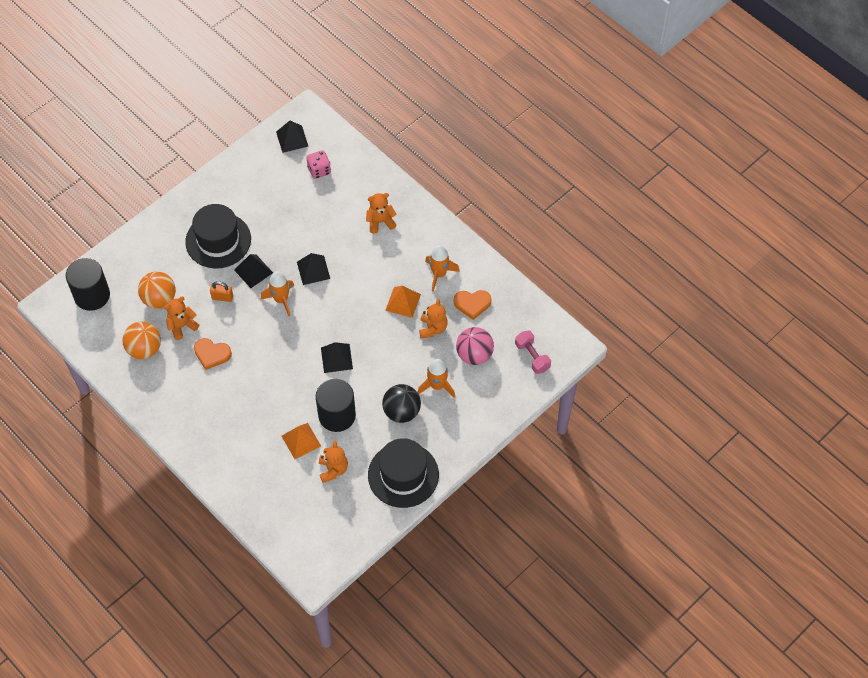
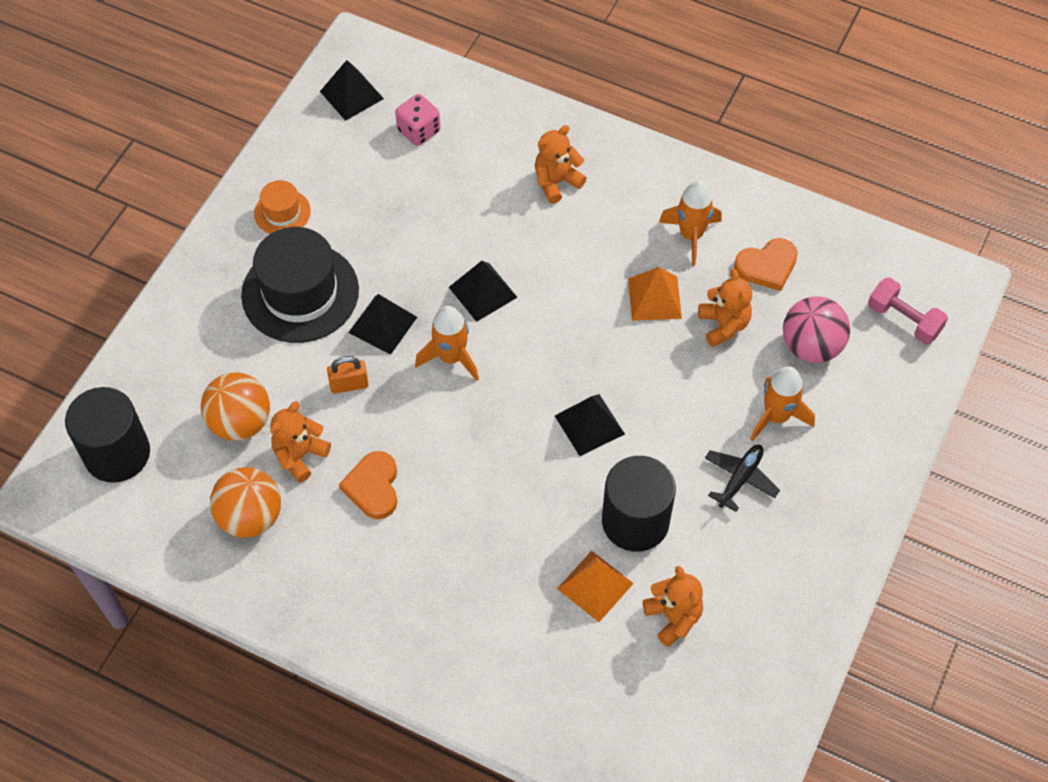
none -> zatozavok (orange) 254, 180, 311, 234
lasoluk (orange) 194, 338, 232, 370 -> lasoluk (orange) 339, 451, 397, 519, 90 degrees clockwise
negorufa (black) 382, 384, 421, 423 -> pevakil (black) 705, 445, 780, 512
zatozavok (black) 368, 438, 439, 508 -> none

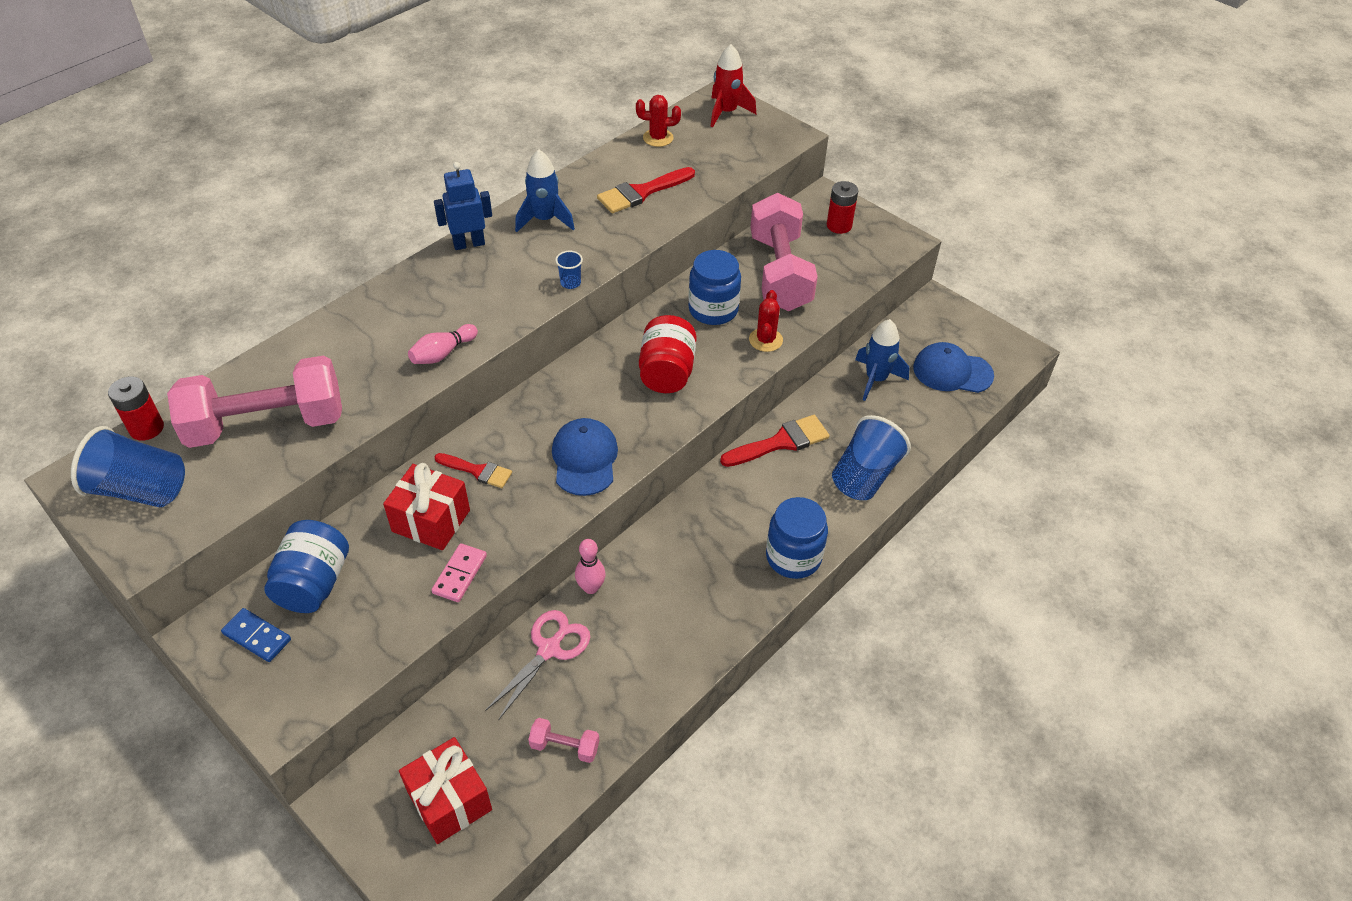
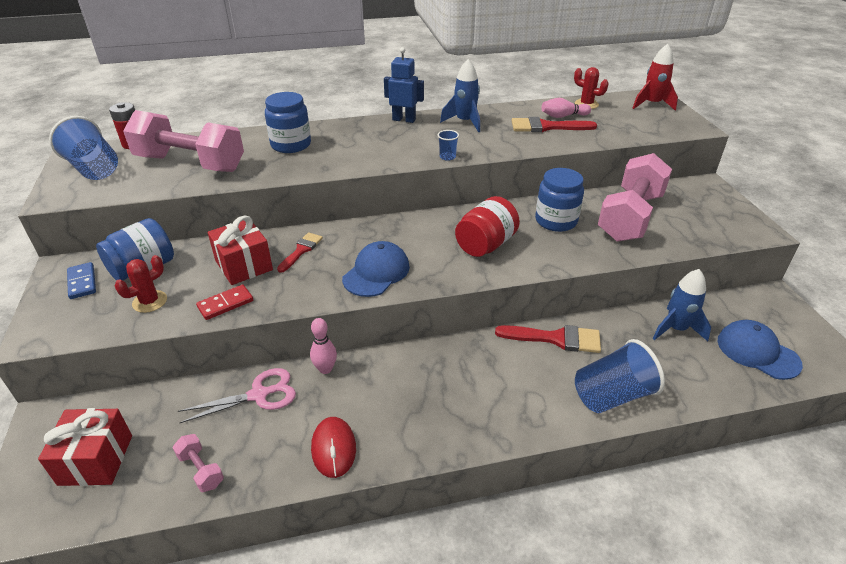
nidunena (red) 749, 290, 783, 352 -> nidunena (red) 115, 255, 167, 313, relocated
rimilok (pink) 432, 543, 487, 602 -> rimilok (red) 196, 285, 253, 320
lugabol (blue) 766, 497, 828, 579 -> lugabol (blue) 265, 92, 311, 153, relocated
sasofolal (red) 434, 453, 512, 488 -> sasofolal (red) 277, 232, 323, 273, 120 degrees counterclockwise
none -> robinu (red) 311, 417, 356, 478
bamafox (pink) 408, 324, 478, 364 -> bamafox (pink) 541, 98, 591, 118, relocated
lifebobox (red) 827, 181, 858, 234 -> none

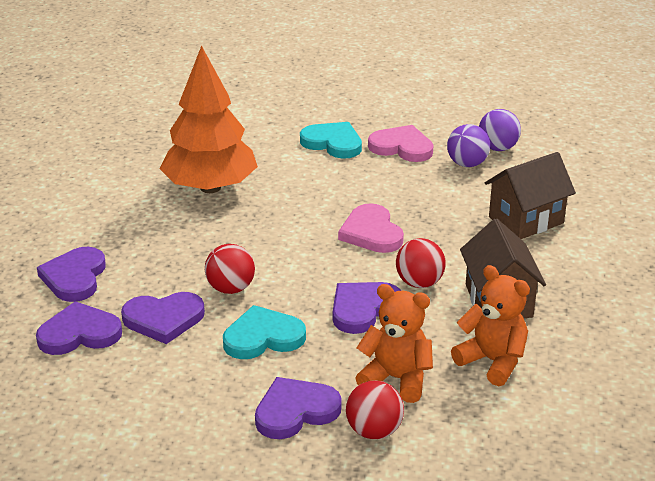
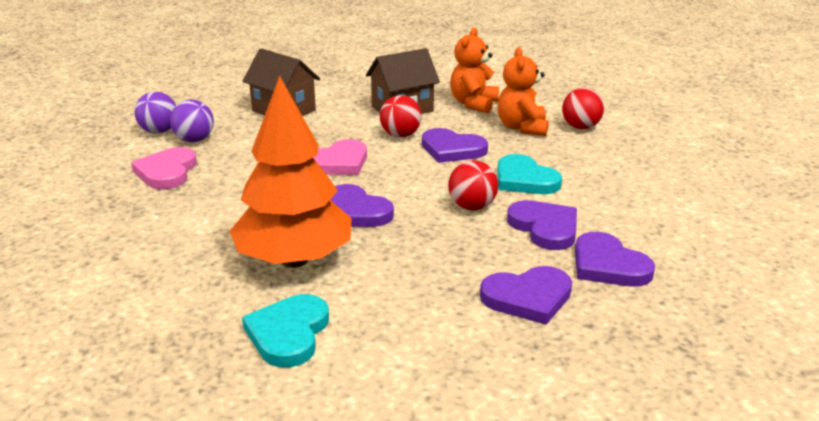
lasoluk (turquoise) 300, 122, 362, 159 -> lasoluk (turquoise) 242, 294, 329, 367, relocated
lasoluk (purple) 255, 377, 342, 439 -> lasoluk (purple) 330, 184, 394, 227, relocated

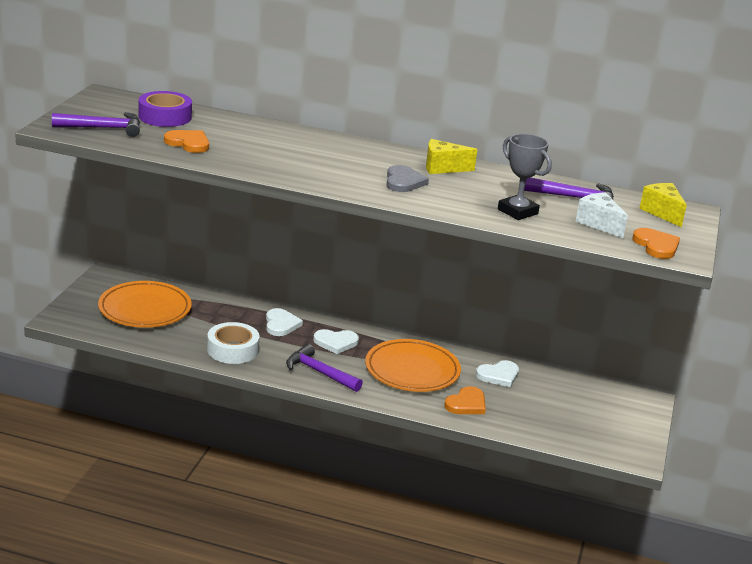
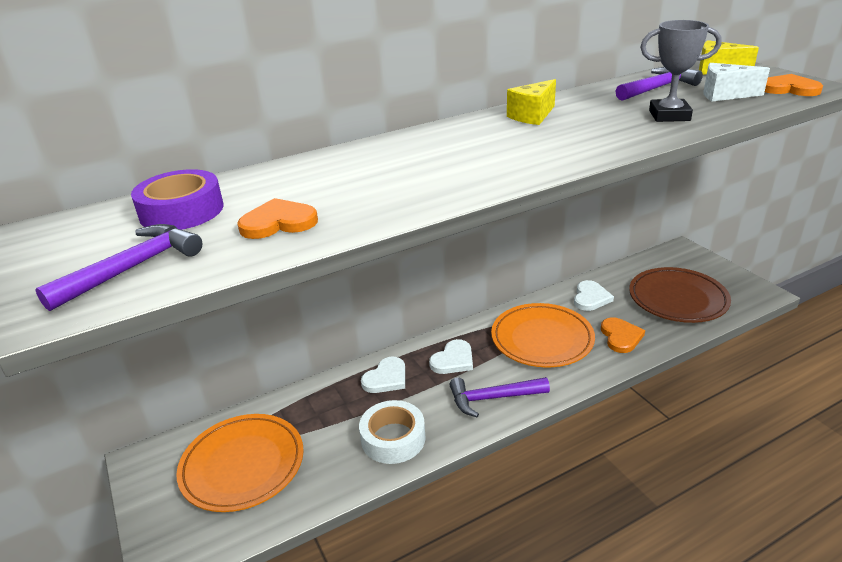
lasoluk (white) 266, 308, 303, 336 -> lasoluk (white) 361, 357, 405, 393, 90 degrees clockwise
none -> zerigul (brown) 629, 267, 731, 323
lasoluk (grey) 386, 165, 429, 192 -> none

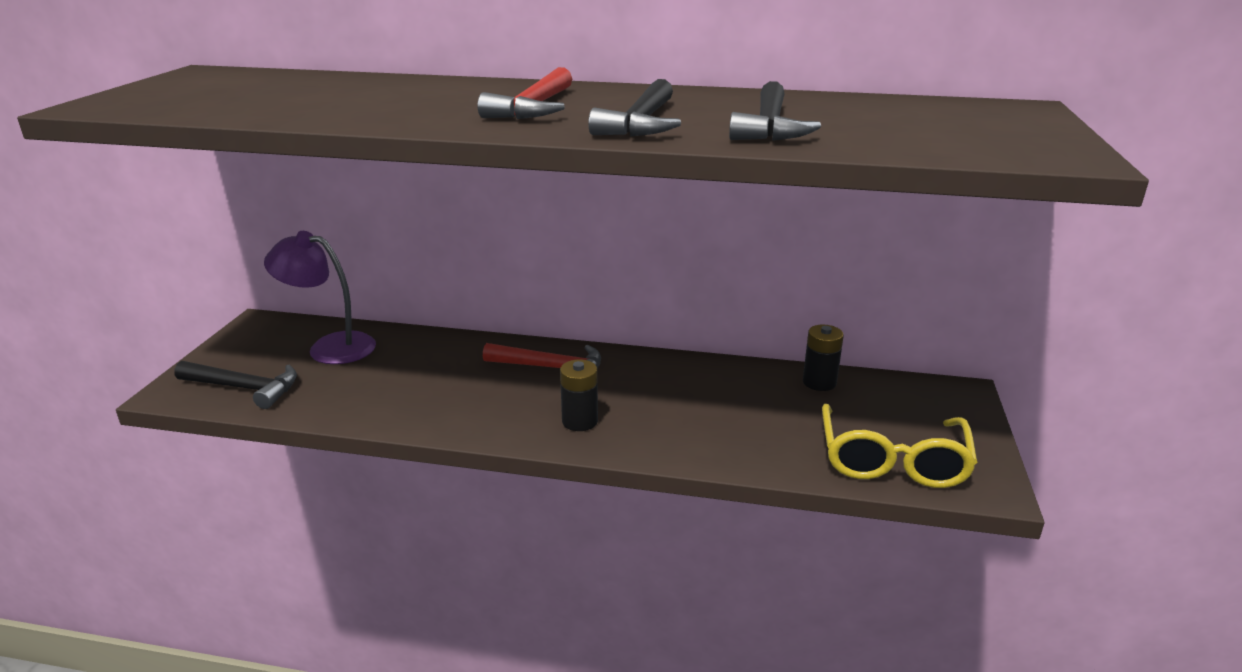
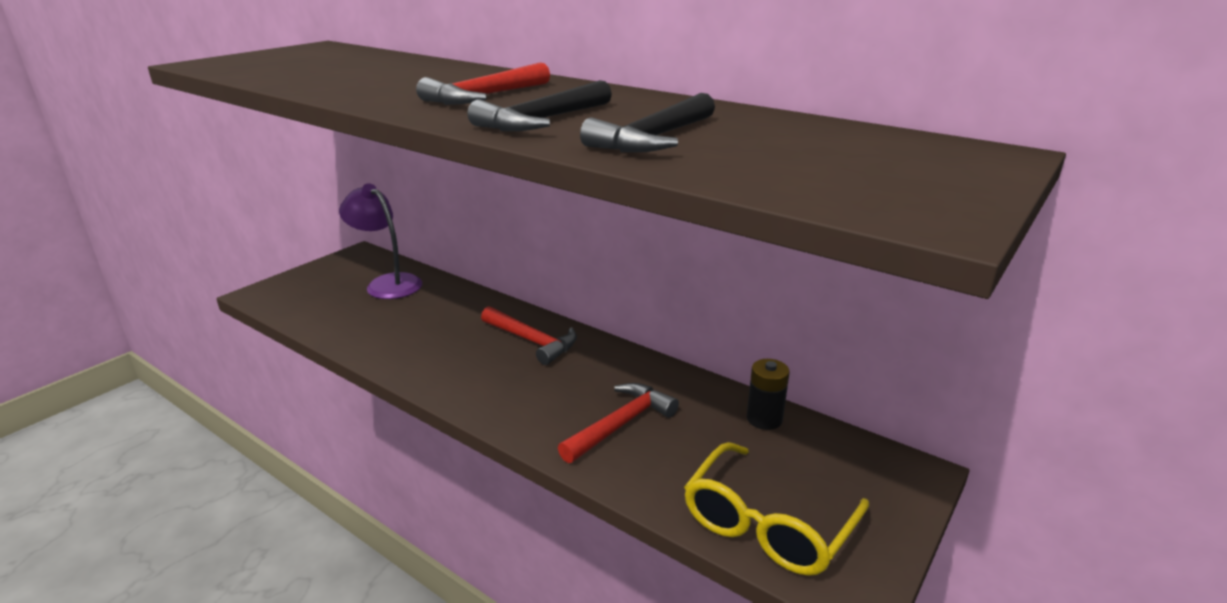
none -> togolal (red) 558, 383, 679, 463
togolal (black) 174, 361, 297, 409 -> none
lifebobox (black) 560, 359, 598, 431 -> none

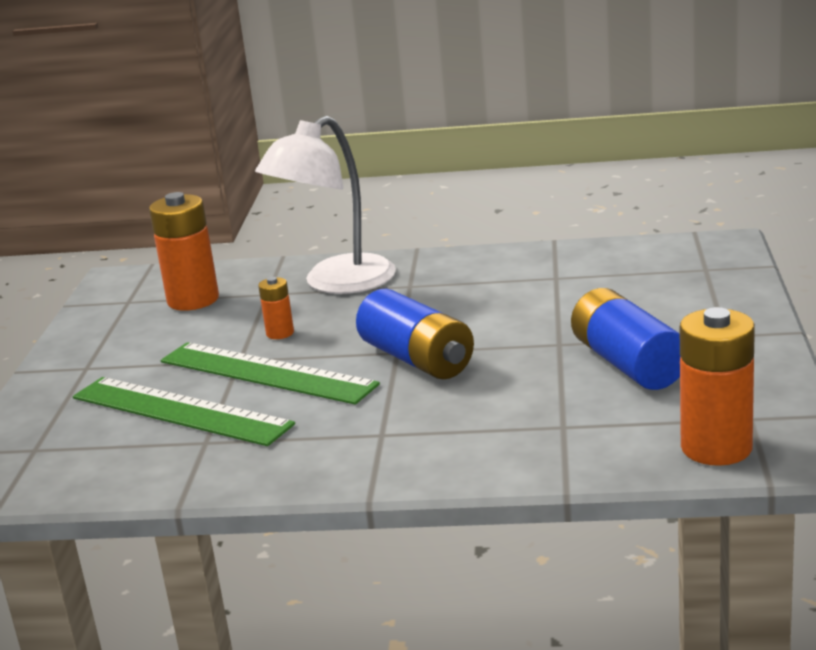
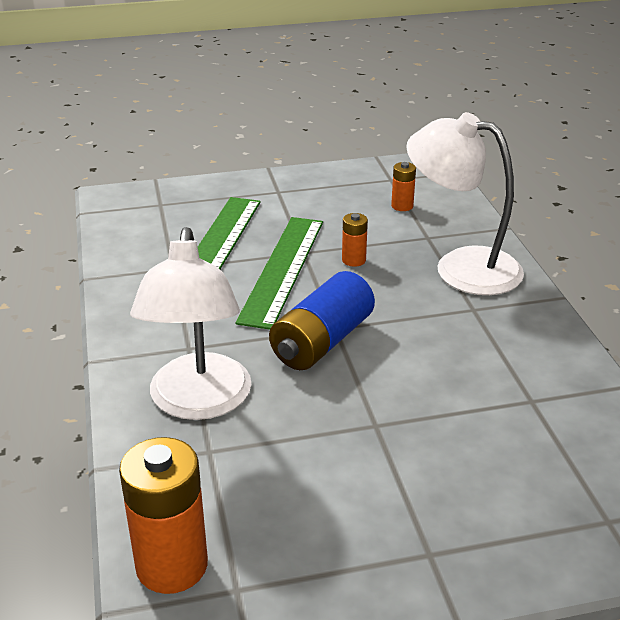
none -> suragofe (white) 130, 227, 251, 420
lifebobox (orange) 149, 192, 219, 311 -> lifebobox (orange) 391, 162, 416, 211, x0.50
lifebobox (blue) 571, 288, 680, 390 -> none

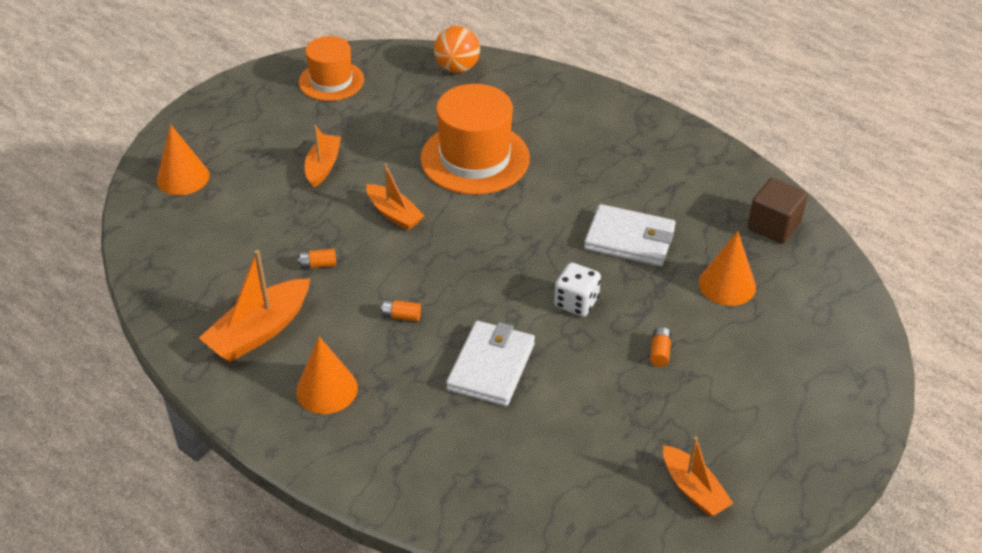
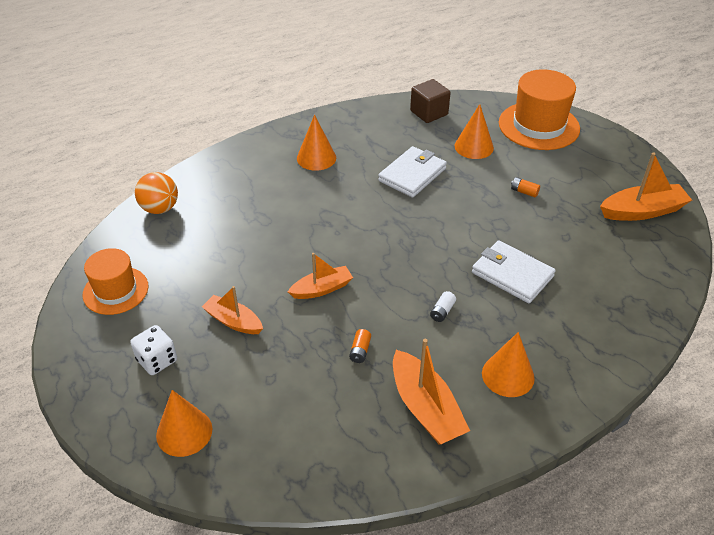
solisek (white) 554, 263, 601, 317 -> solisek (white) 130, 325, 177, 375, relocated
none -> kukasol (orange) 297, 115, 336, 171
lifebobox (orange) 381, 299, 421, 321 -> lifebobox (white) 430, 291, 456, 322
zatozavok (orange) 420, 84, 530, 195 -> zatozavok (orange) 499, 69, 580, 150, relocated
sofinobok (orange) 663, 437, 734, 517 -> sofinobok (orange) 600, 152, 692, 221, x1.54

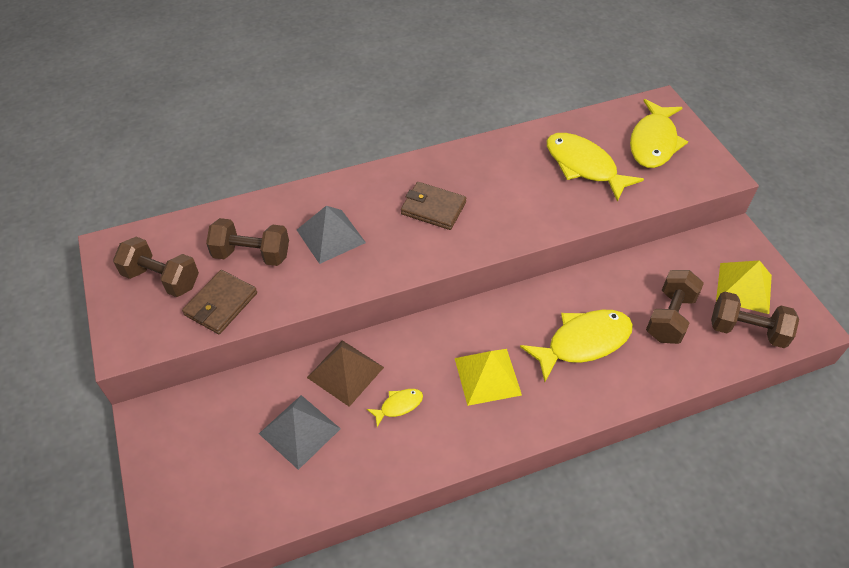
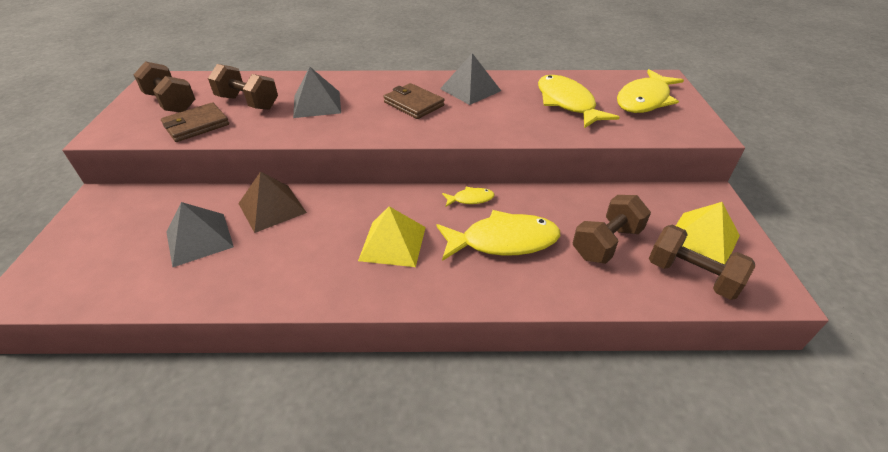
none -> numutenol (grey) 440, 53, 501, 105
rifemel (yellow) 367, 389, 423, 427 -> rifemel (yellow) 442, 187, 494, 207, relocated

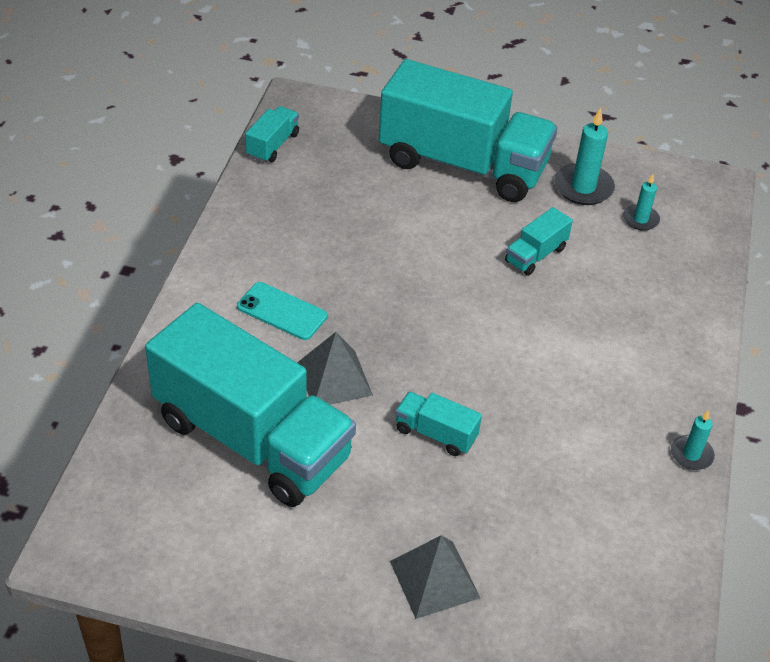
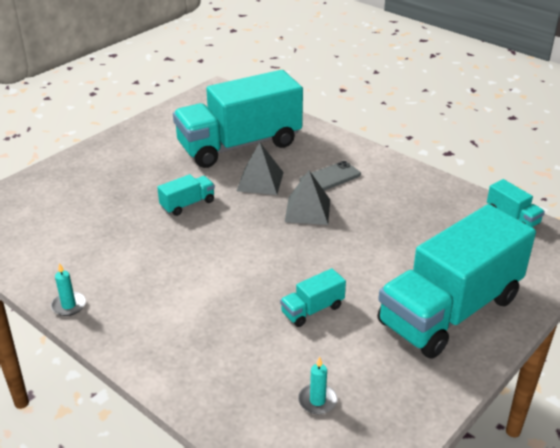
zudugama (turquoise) 505, 207, 573, 276 -> zudugama (turquoise) 280, 268, 346, 327, 105 degrees counterclockwise
numutenol (grey) 390, 535, 480, 619 -> numutenol (grey) 285, 170, 330, 225, relocated
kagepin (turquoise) 237, 282, 327, 340 -> kagepin (grey) 300, 161, 361, 191
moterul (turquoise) 554, 108, 615, 205 -> none

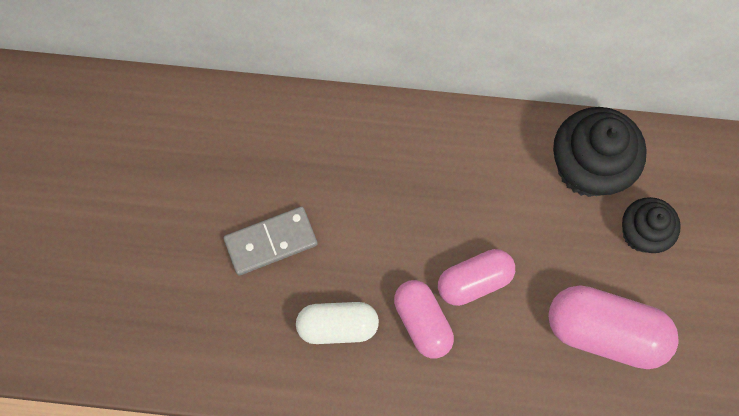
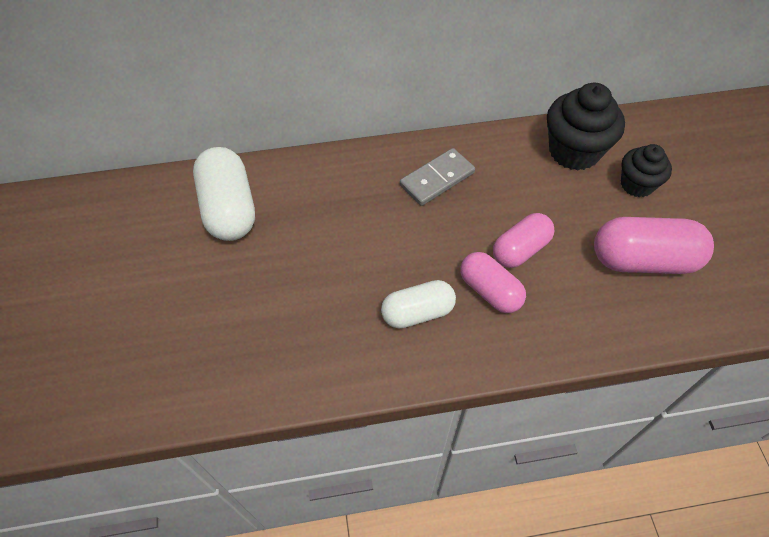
none -> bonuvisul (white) 193, 147, 255, 241
rimilok (grey) 223, 207, 318, 275 -> rimilok (grey) 400, 148, 475, 206, relocated

